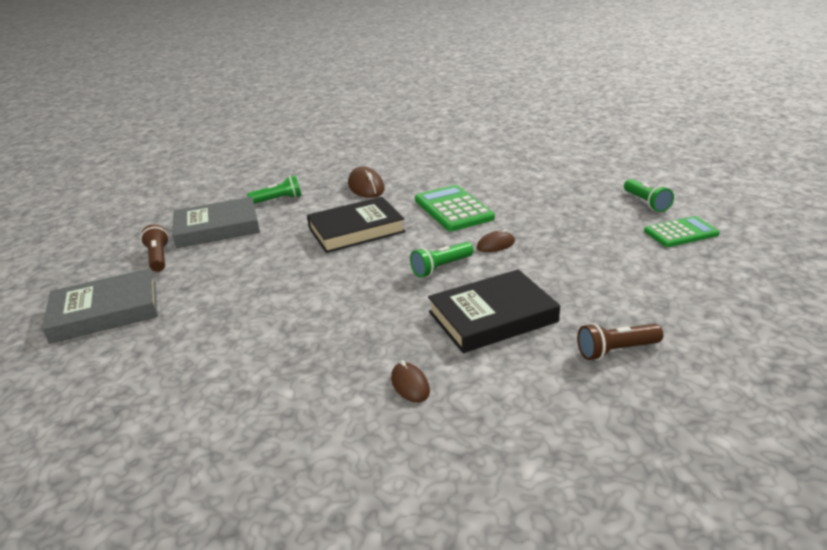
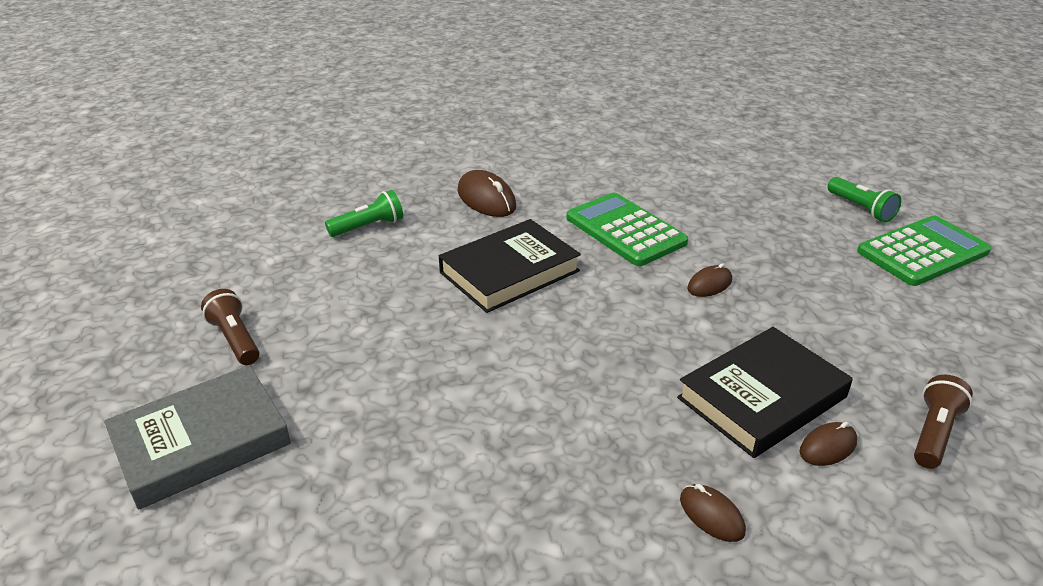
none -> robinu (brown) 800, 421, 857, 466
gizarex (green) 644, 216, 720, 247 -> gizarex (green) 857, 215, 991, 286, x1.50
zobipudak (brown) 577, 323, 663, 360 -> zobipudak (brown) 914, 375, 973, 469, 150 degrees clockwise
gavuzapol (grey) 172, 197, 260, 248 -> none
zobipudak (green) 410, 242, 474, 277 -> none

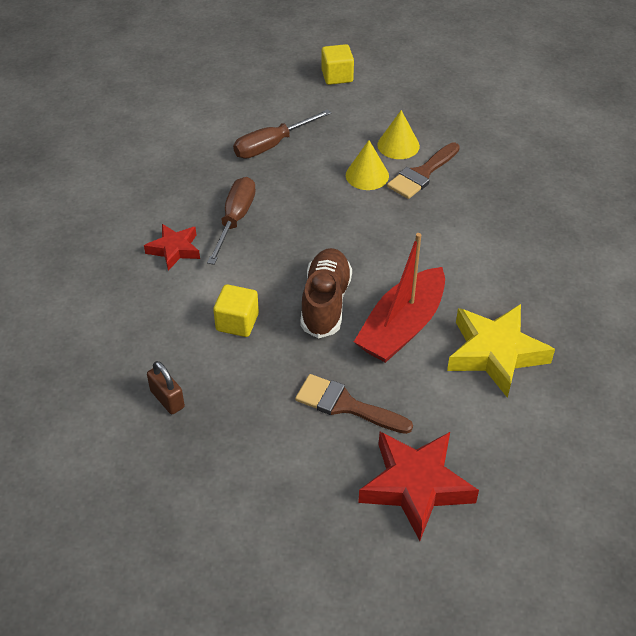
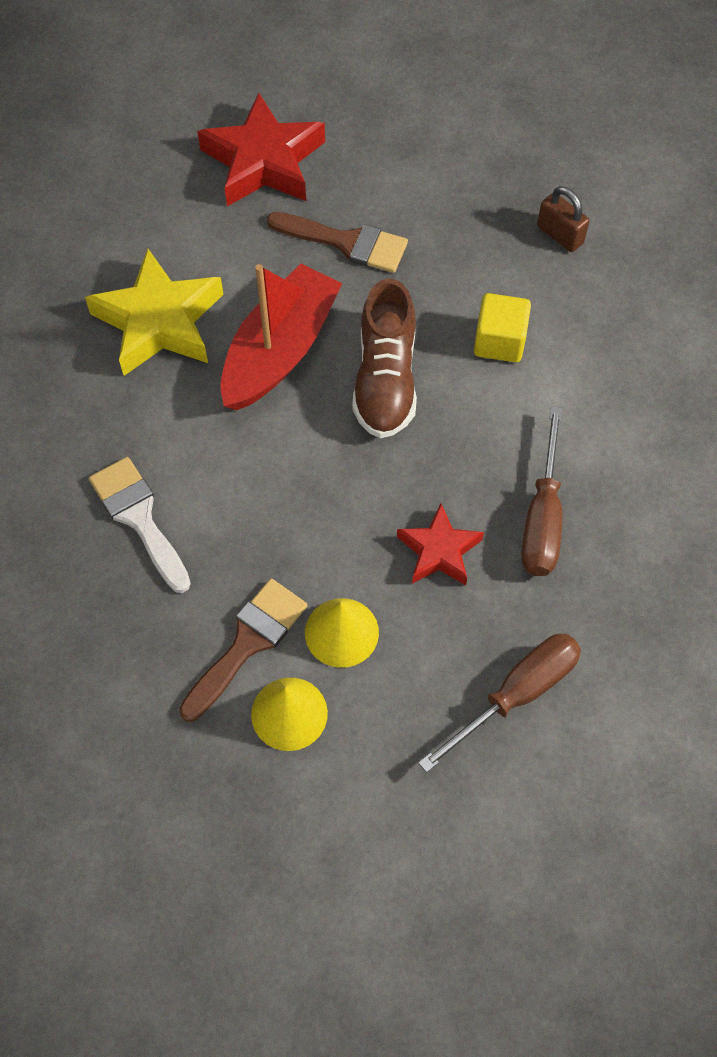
none -> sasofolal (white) 89, 457, 191, 593
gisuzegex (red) 144, 224, 200, 271 -> gisuzegex (red) 397, 504, 484, 586, relocated
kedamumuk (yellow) 321, 44, 354, 85 -> none

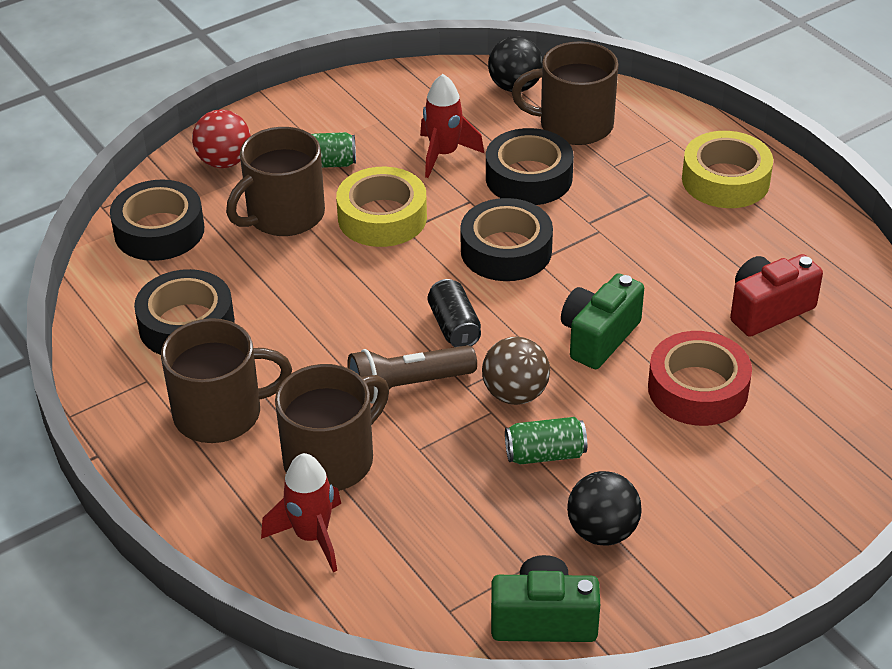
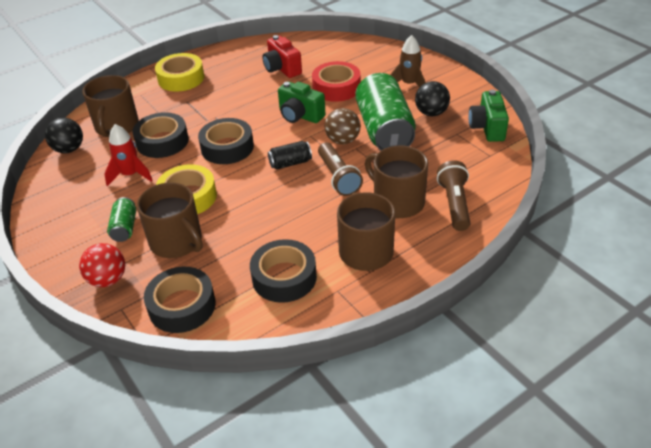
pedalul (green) 505, 417, 587, 464 -> pedalul (green) 355, 73, 416, 150, x2.21
none -> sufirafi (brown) 390, 35, 426, 88
sufirafi (red) 261, 453, 341, 572 -> zobipudak (brown) 437, 160, 470, 231

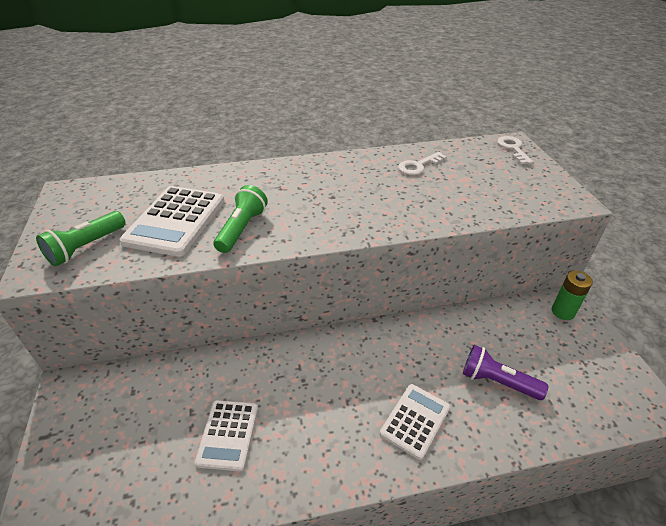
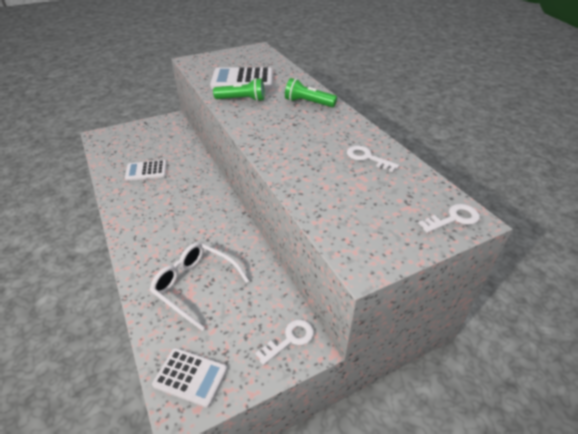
zobipudak (purple) 463, 345, 548, 400 -> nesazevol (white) 150, 243, 249, 331
gizarex (white) 380, 384, 450, 460 -> gizarex (white) 152, 348, 227, 408, relocated
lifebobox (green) 552, 271, 593, 320 -> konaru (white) 255, 320, 314, 365
zobipudak (green) 36, 211, 126, 266 -> zobipudak (green) 285, 78, 337, 107, relocated

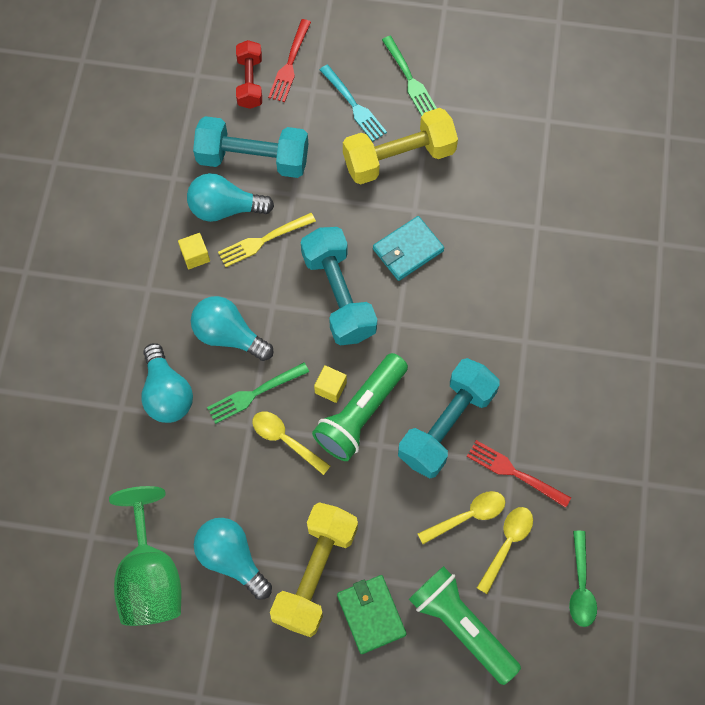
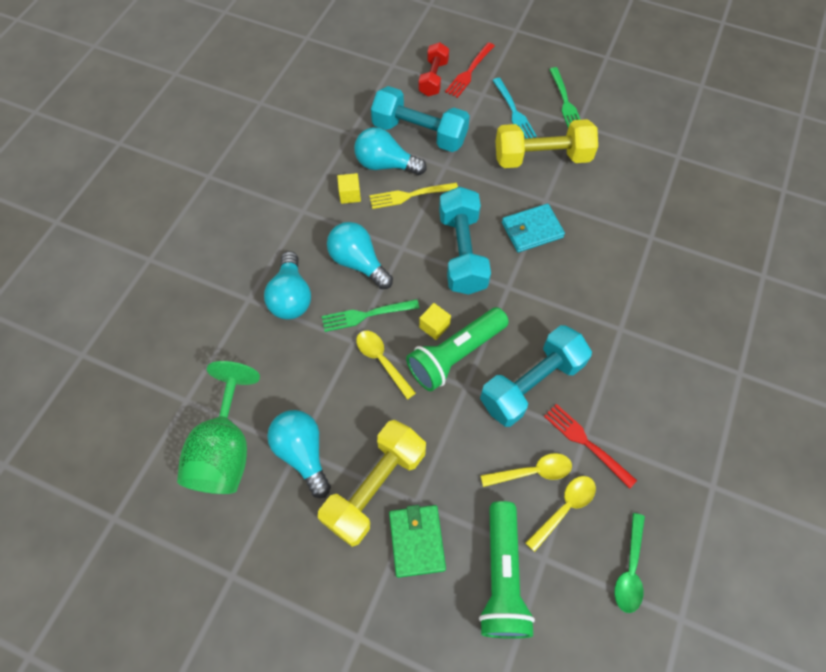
zobipudak (green) 409, 566, 521, 685 -> zobipudak (green) 479, 501, 535, 639, 150 degrees counterclockwise

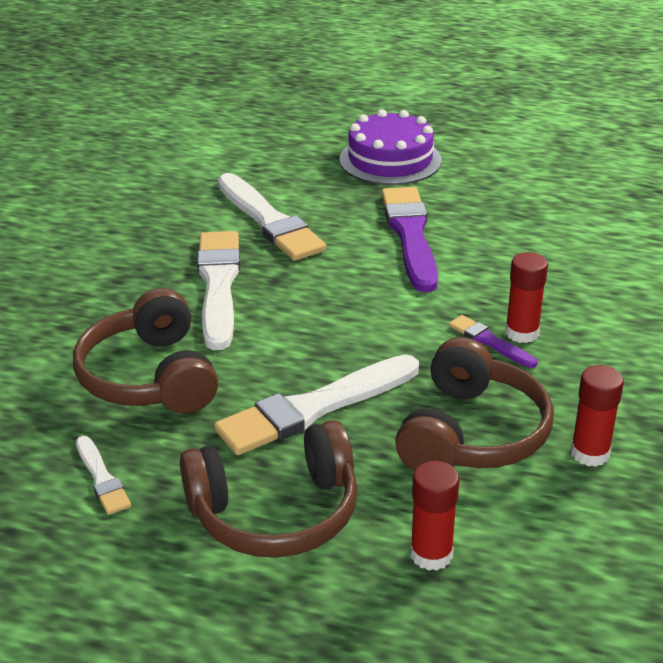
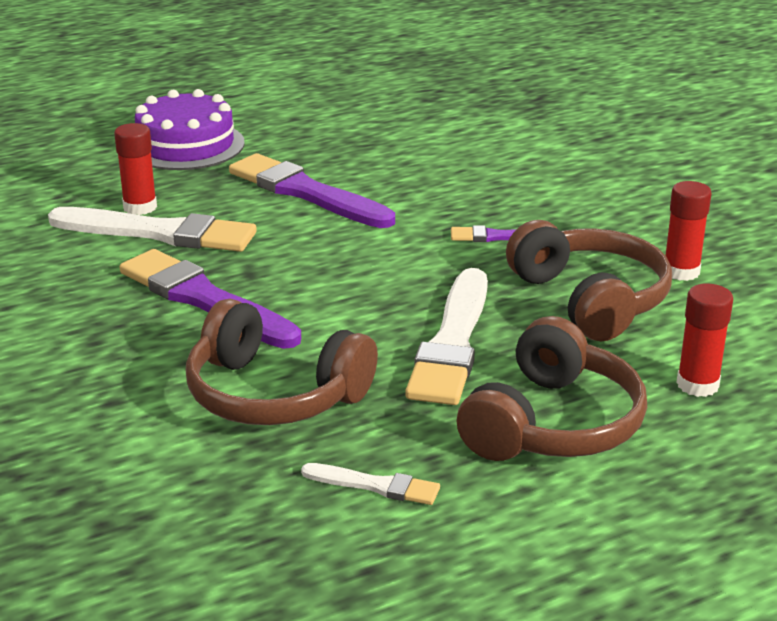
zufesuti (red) 505, 252, 548, 343 -> zufesuti (red) 114, 123, 157, 215, relocated
sasofolal (white) 197, 231, 240, 350 -> sasofolal (purple) 120, 249, 301, 349

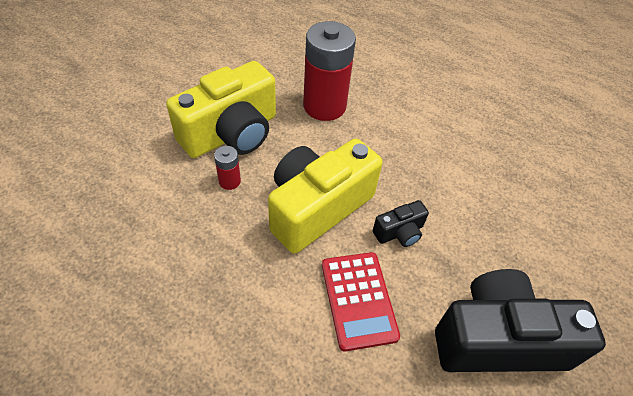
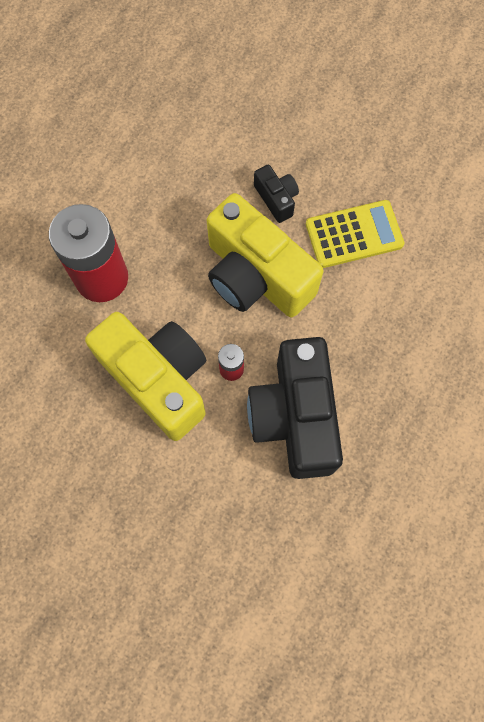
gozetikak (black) 435, 269, 606, 372 -> gozetikak (black) 247, 337, 343, 479, relocated
gizarex (red) 322, 252, 400, 351 -> gizarex (yellow) 306, 200, 405, 268

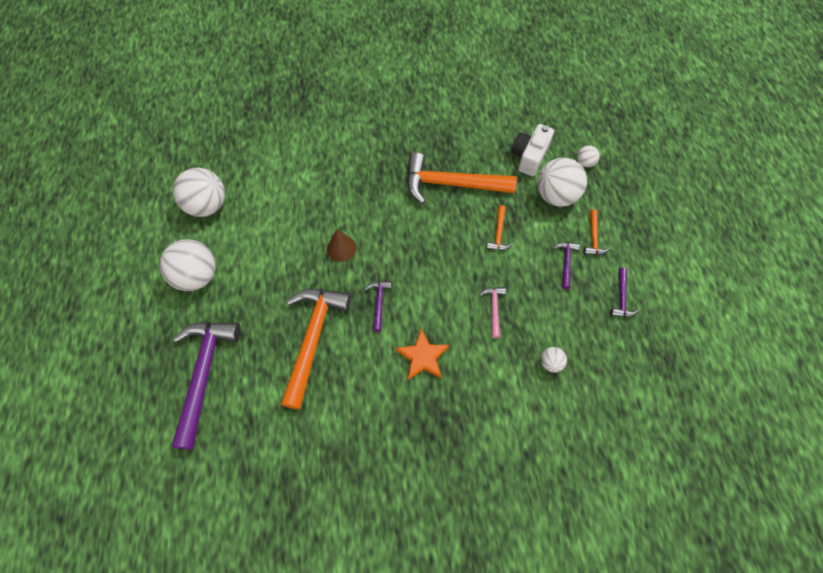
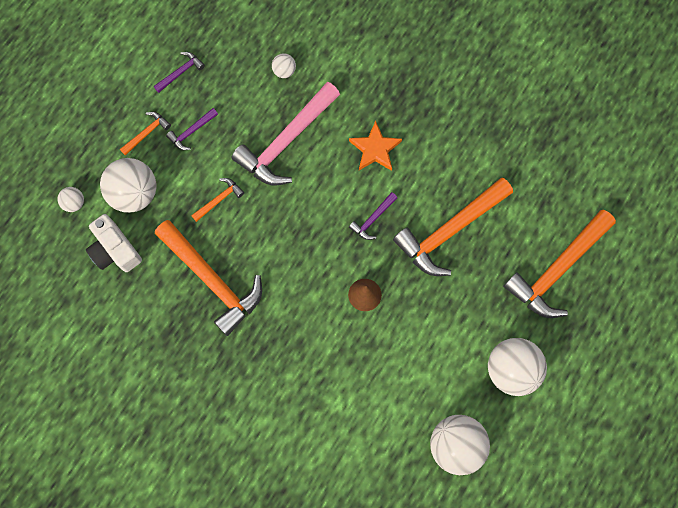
gozetikak (white) 511, 124, 554, 176 -> gozetikak (white) 86, 214, 142, 272, 75 degrees clockwise
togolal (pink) 479, 287, 506, 338 -> togolal (pink) 232, 82, 340, 185, x2.25
togolal (purple) 172, 322, 241, 450 -> togolal (orange) 503, 210, 616, 318

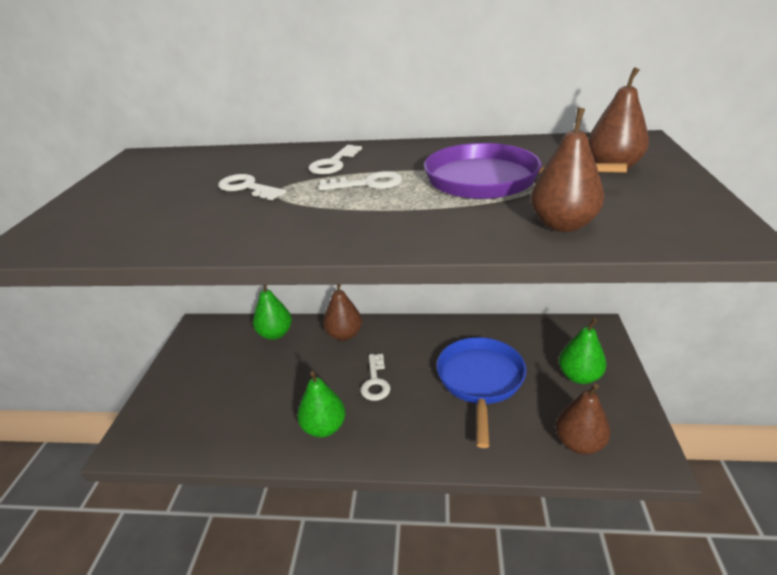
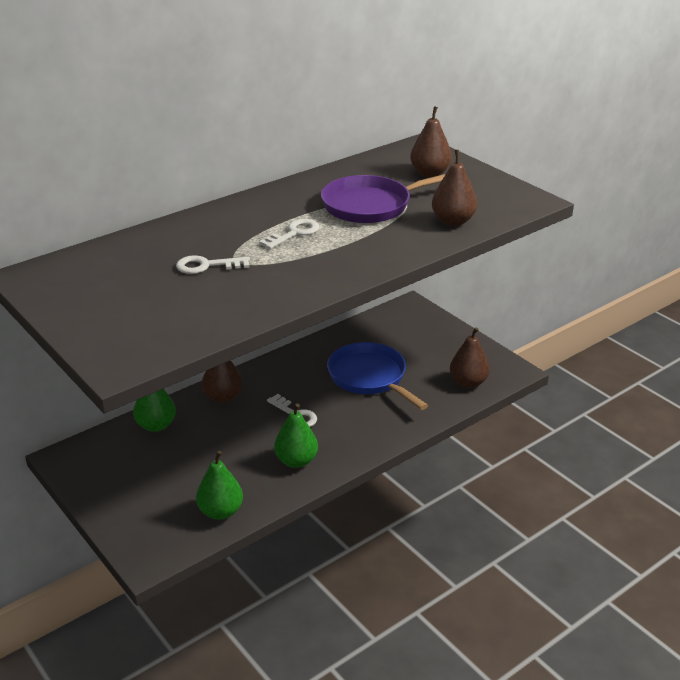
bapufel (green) 559, 318, 606, 384 -> bapufel (green) 196, 451, 243, 520, relocated
konaru (white) 308, 145, 362, 175 -> none

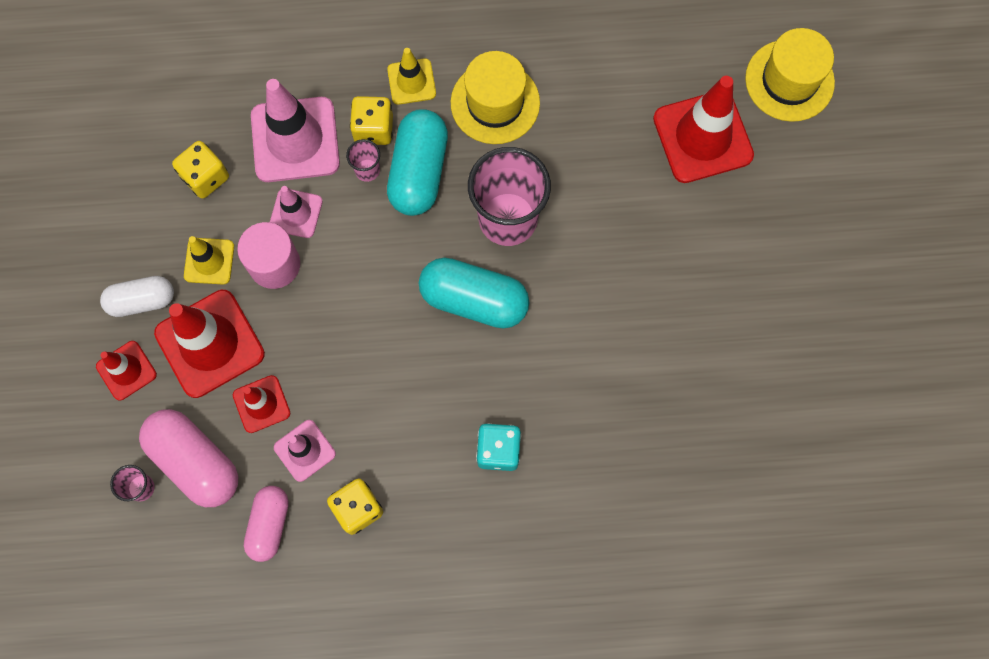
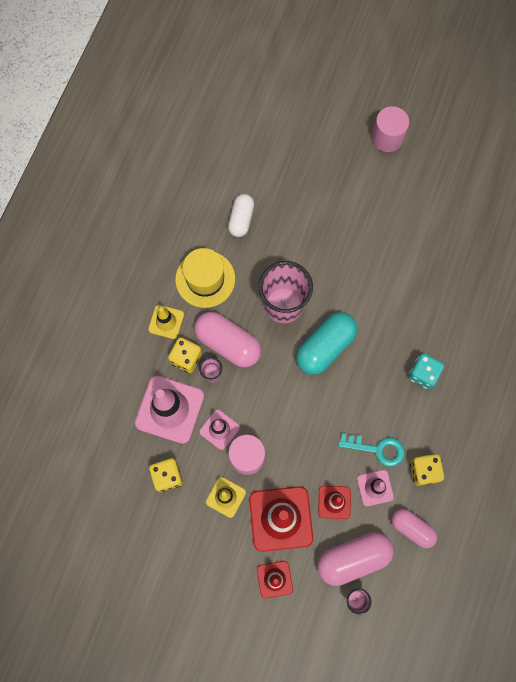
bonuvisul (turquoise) 387, 109, 448, 216 -> bonuvisul (pink) 194, 312, 261, 368
bonuvisul (white) 100, 276, 174, 317 -> bonuvisul (white) 228, 194, 254, 237, relocated
none -> konaru (turquoise) 338, 433, 405, 467
none -> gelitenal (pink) 372, 106, 409, 152
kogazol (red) 653, 76, 754, 183 -> none
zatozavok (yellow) 745, 28, 835, 122 -> none

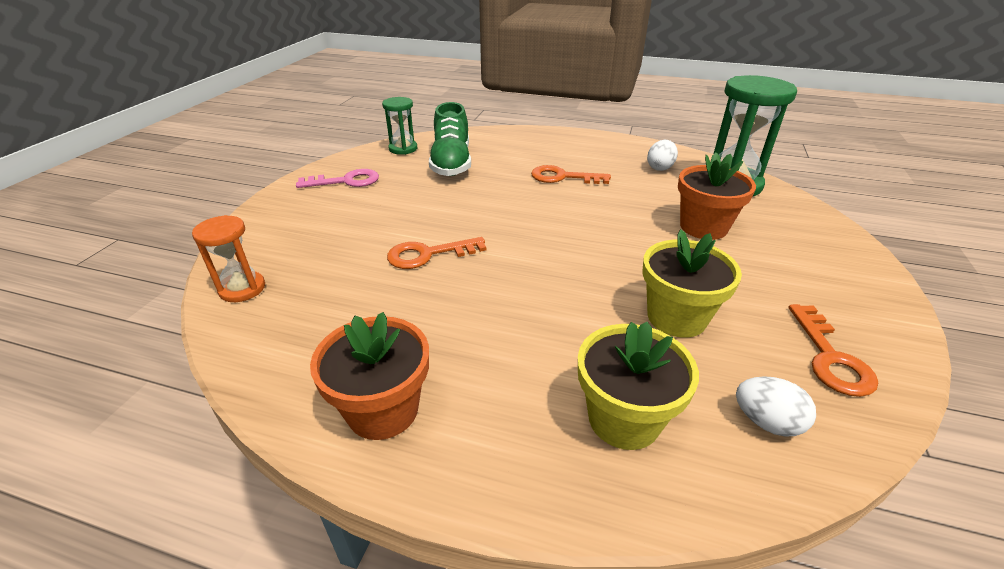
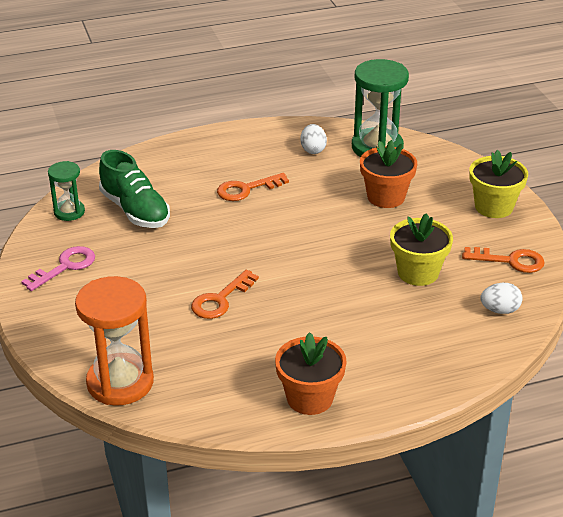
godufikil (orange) 192, 215, 265, 302 -> godufikil (orange) 75, 276, 154, 406, x1.81
konaru (orange) 788, 304, 878, 397 -> konaru (orange) 462, 247, 545, 273, 45 degrees counterclockwise
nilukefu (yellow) 578, 322, 699, 450 -> nilukefu (yellow) 470, 150, 528, 218, relocated

